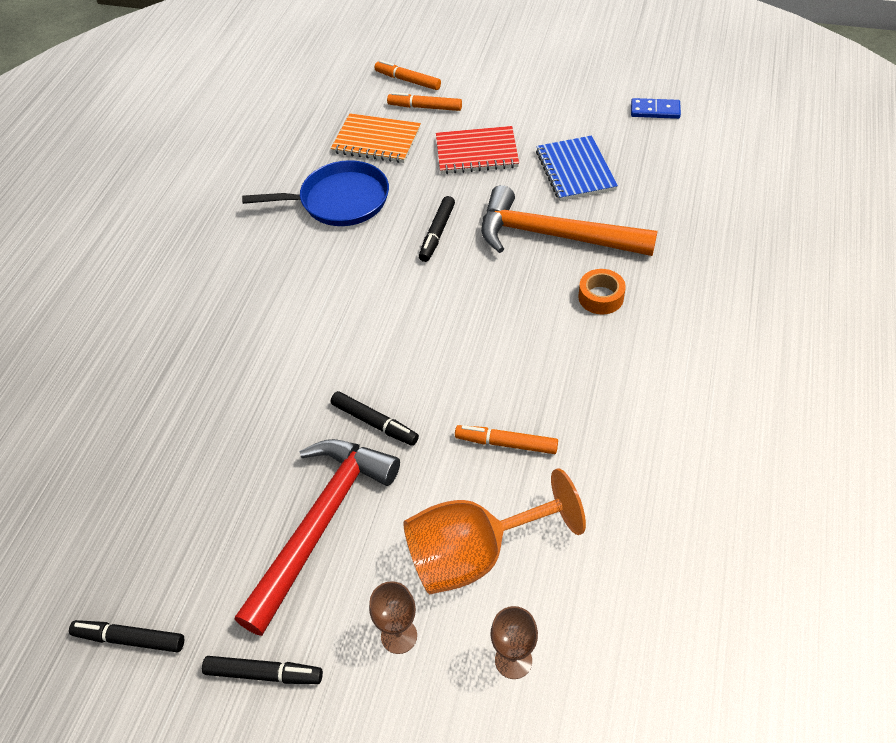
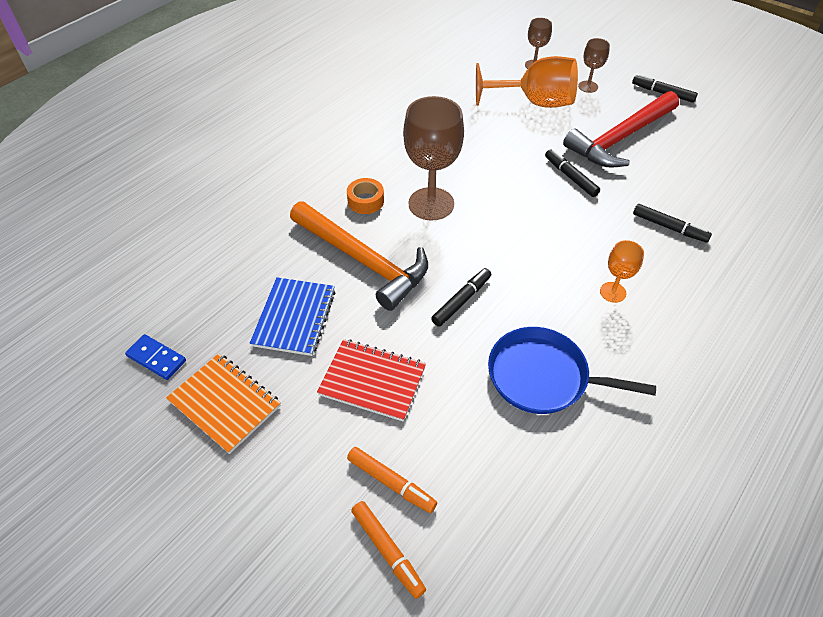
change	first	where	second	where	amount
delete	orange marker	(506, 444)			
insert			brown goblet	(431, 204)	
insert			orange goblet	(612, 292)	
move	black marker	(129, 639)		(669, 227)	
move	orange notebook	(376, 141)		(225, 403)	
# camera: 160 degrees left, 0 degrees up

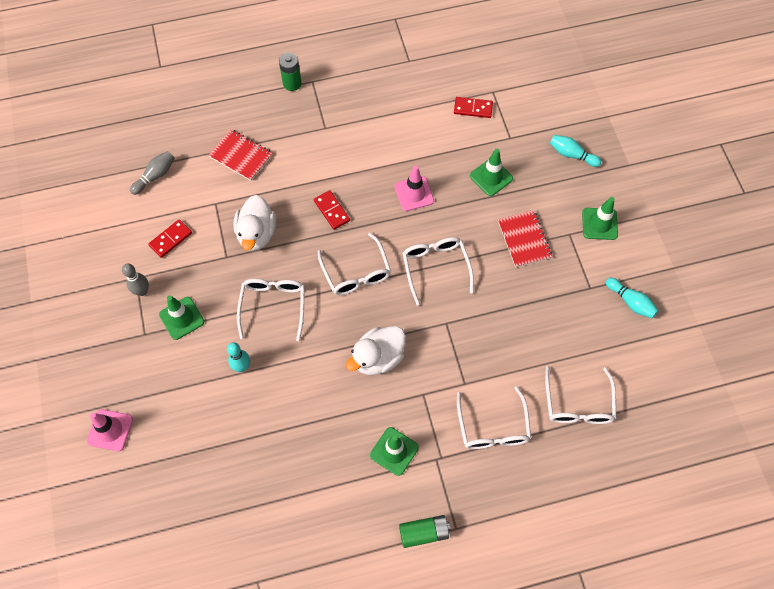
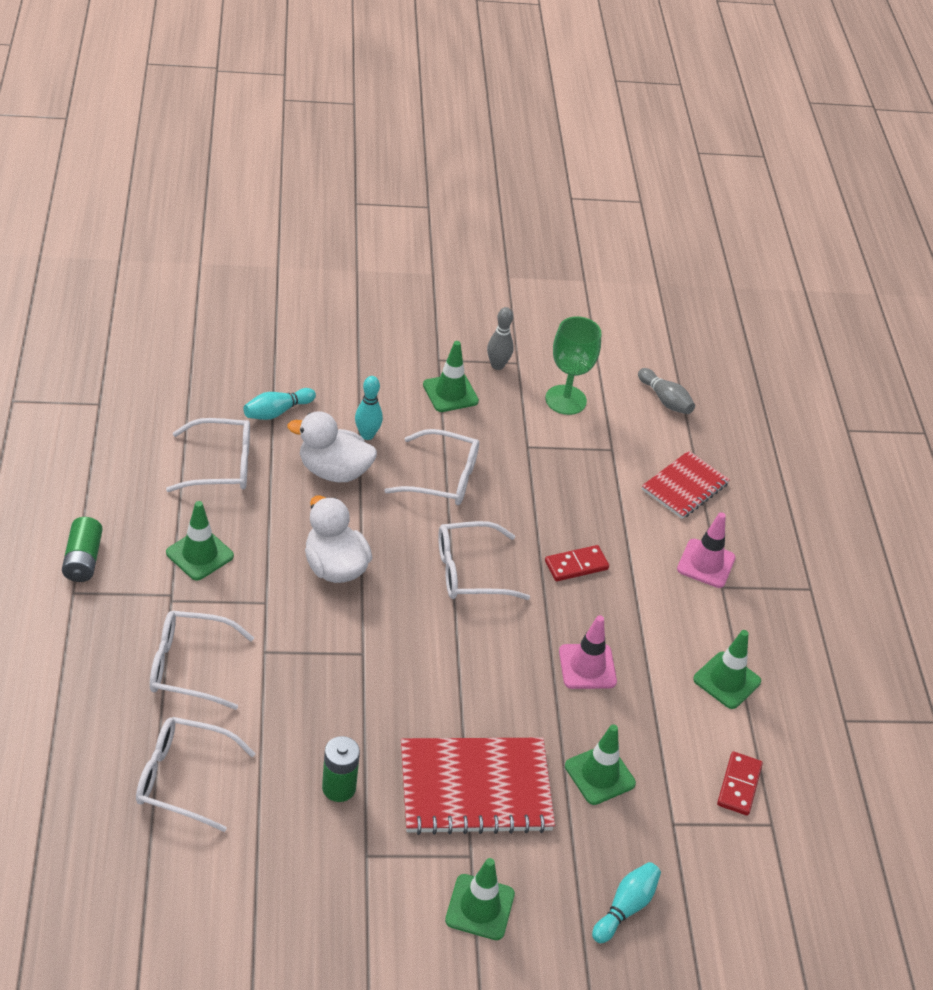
change	first	where	second	where	amount
insert			green traffic cone	(727, 680)	
move	pink traffic cone	(110, 430)		(706, 563)	
move	white duck	(257, 234)		(334, 471)	
move	green battery	(292, 83)		(339, 788)	
move	white glasses	(435, 268)		(221, 465)	
move	turquoise bowling pin	(630, 302)		(277, 412)	
replace	red domino	(170, 239)	green goblet	(565, 400)	
resize	red notebook	(524, 239)		(475, 788)	x1.62
# camera: 95 degrees right, 20 degrees down

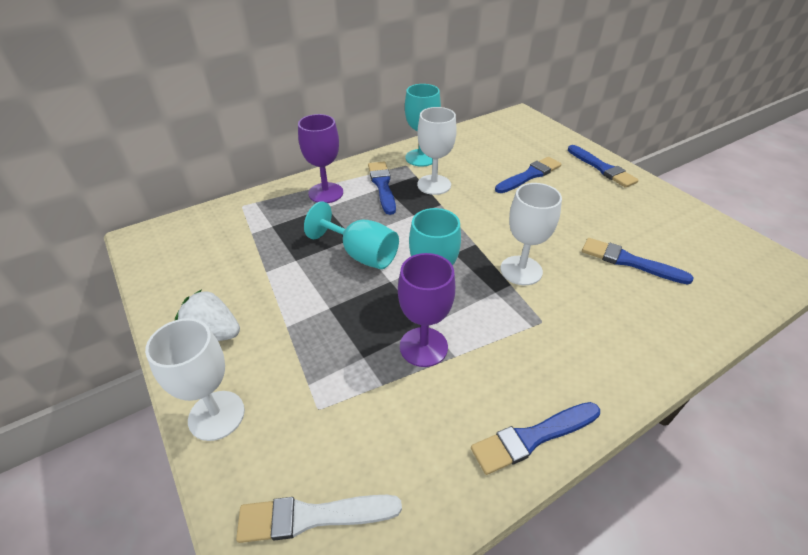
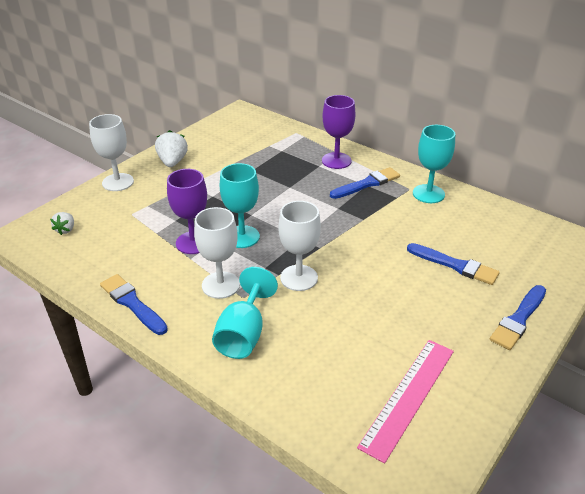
change	first	where	second	where	amount
delete	blue brush	(629, 261)			
insert			pink ruler	(408, 396)	
move	turquoise goblet	(361, 254)		(243, 334)	
move	white goblet	(434, 185)		(220, 285)	
replace	white brush	(312, 517)	white strawberry	(66, 230)	
# camera: 70 degrees right, 5 degrees down

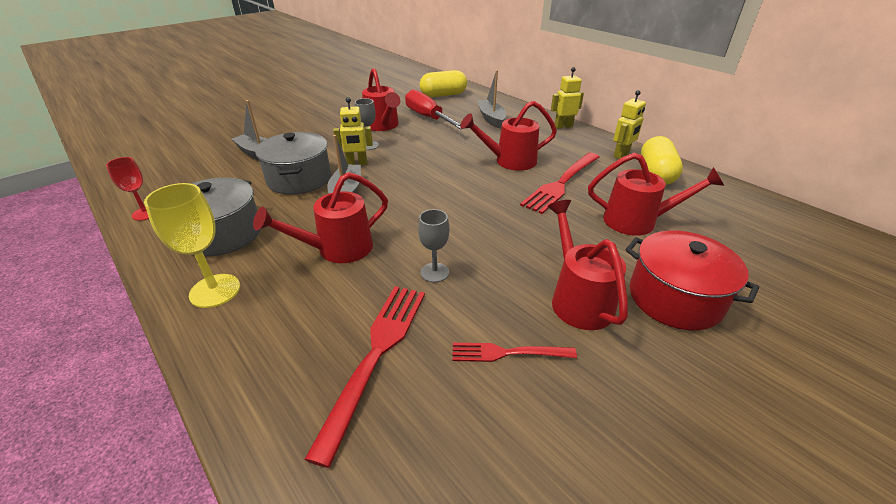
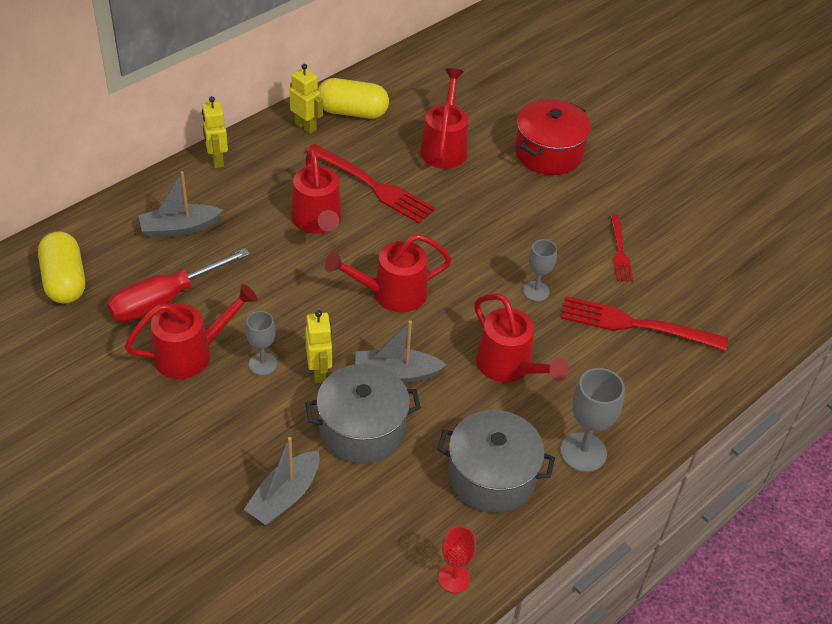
change	first	where	second	where	amount
move	red watering can	(578, 298)		(391, 294)	
recolor	yellow goblet	(215, 291)	grey goblet	(583, 452)	
# camera: 95 degrees left, 10 degrees up

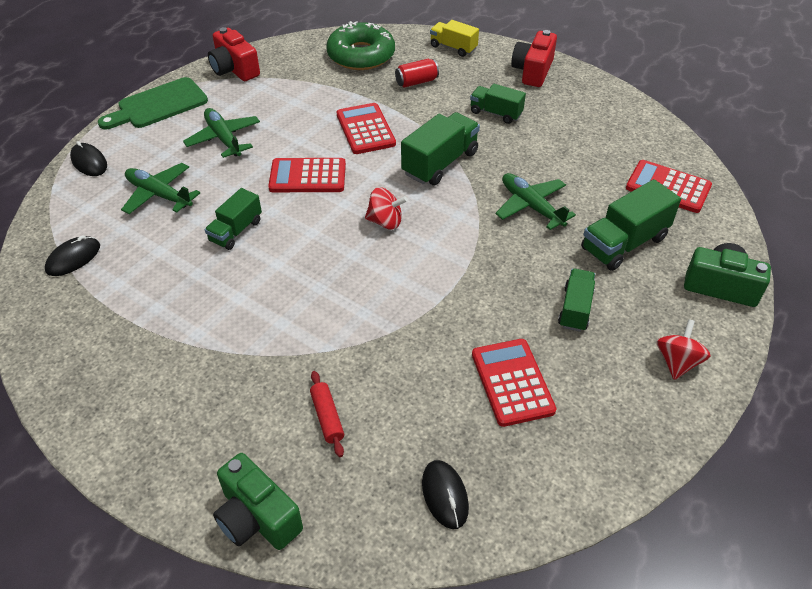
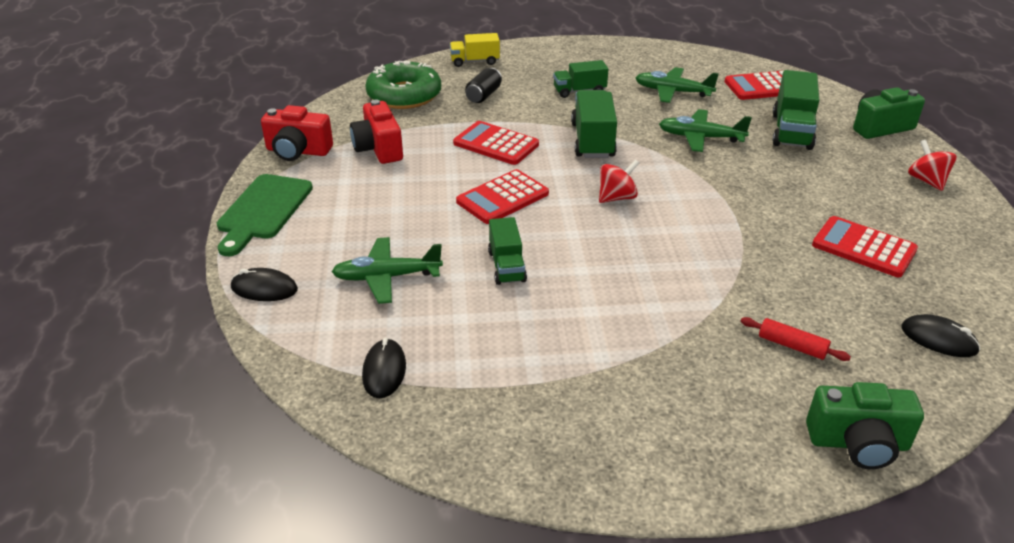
change	first	where	second	where	amount
delete	green truck	(575, 309)			
move	green plane	(224, 138)		(672, 92)	
move	red camera	(532, 71)		(379, 148)	
recolor	red can	(416, 82)	black can	(483, 95)	
# camera: 40 degrees left, 10 degrees down

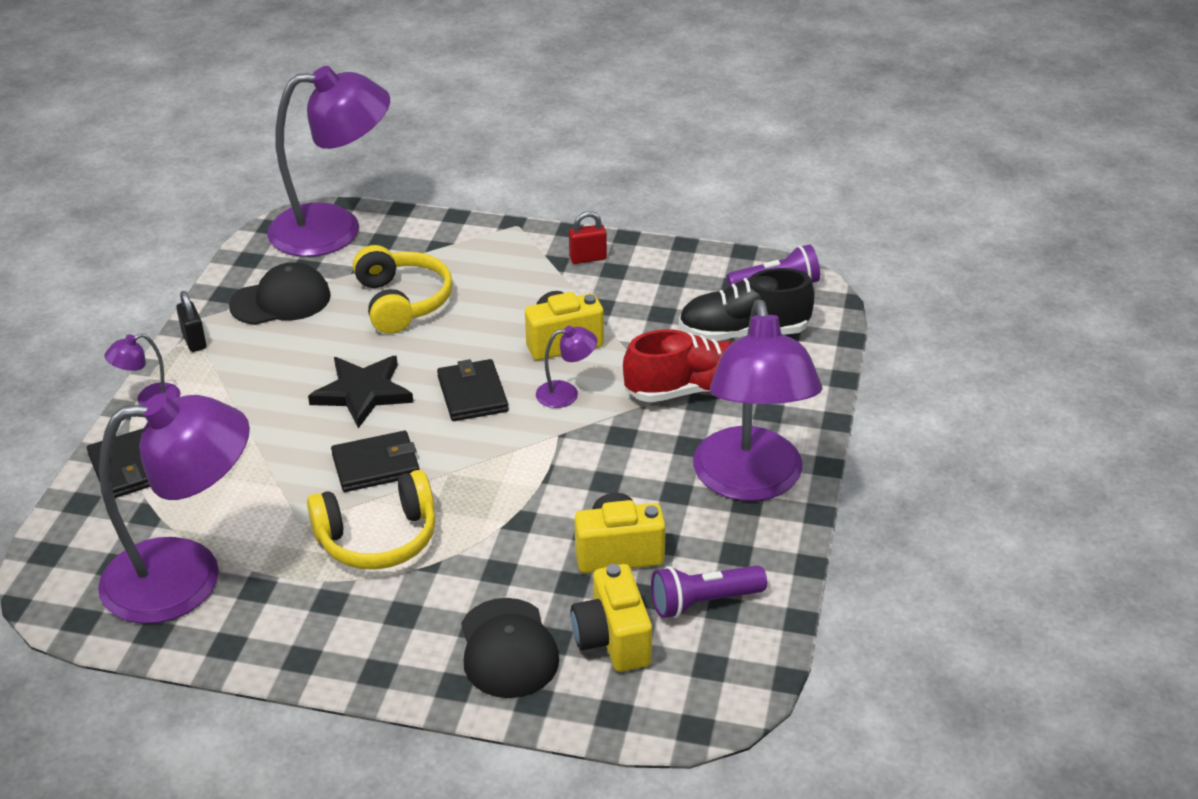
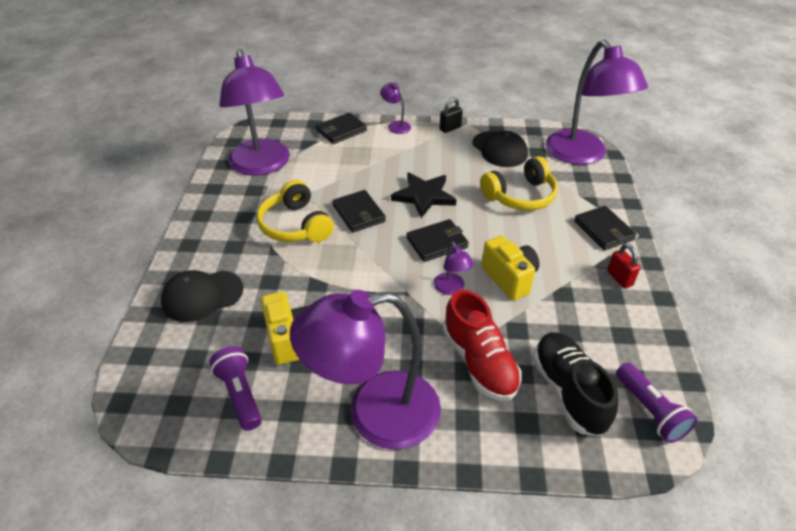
change	first	where	second	where	amount
delete	yellow camera	(612, 640)			
insert			black wallet	(603, 230)	
# camera: 80 degrees right, 5 degrees up

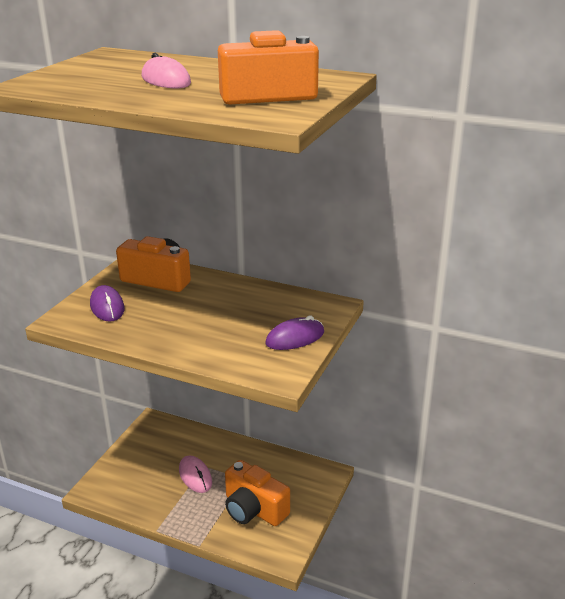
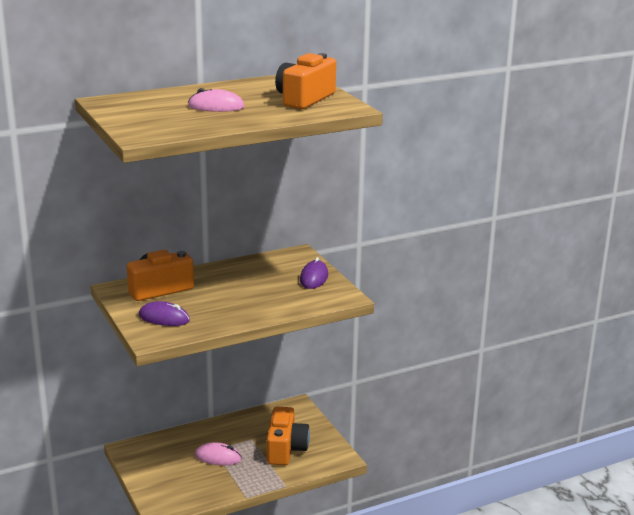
change	first	where	second	where	amount
rotate	orange camera	(254, 509)		(285, 449)	75 degrees counterclockwise
# camera: 50 degrees left, 5 degrees down

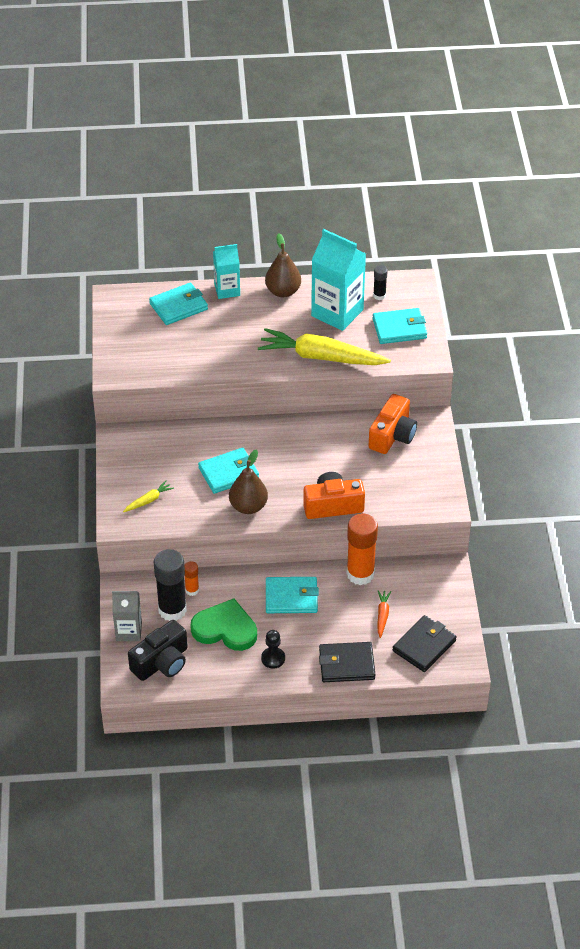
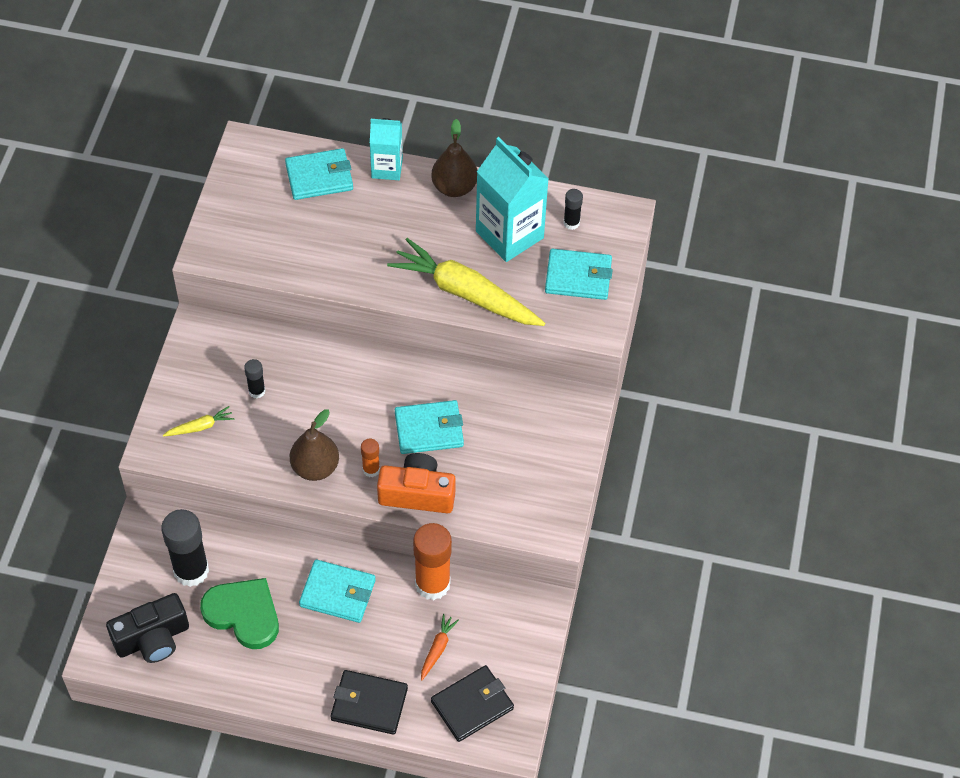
change	first	where	second	where	amount
delete	grey carton	(129, 631)			
delete	black pawn	(273, 658)			
delete	orange camera	(392, 435)			
insert			black glue stick	(257, 391)	
move	orange glue stick	(192, 590)		(371, 469)	
move	turquoise wallet	(228, 473)		(429, 429)	
# camera: 15 degrees right, 10 degrees up

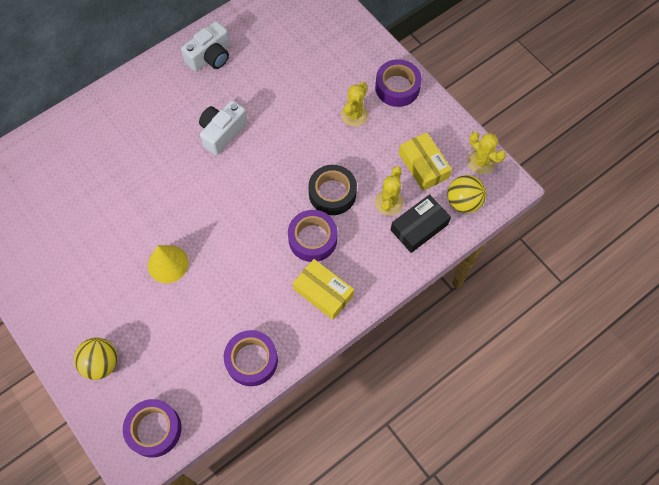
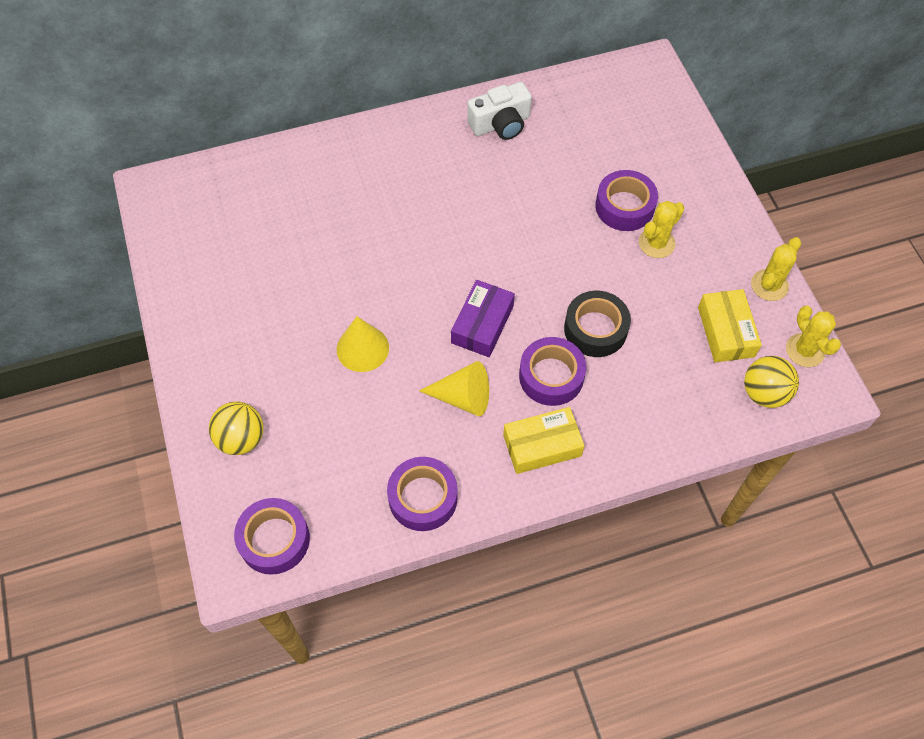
change	first	where	second	where	amount
delete	white camera	(222, 132)			
delete	black box	(419, 227)			
insert			yellow cone	(463, 397)	
insert			purple box	(482, 324)	
move	purple tape	(397, 87)		(624, 206)	
move	yellow cactus	(389, 202)		(769, 285)	
rotate	yellow box	(323, 292)		(542, 445)	75 degrees counterclockwise
# camera: 20 degrees right, 5 degrees down

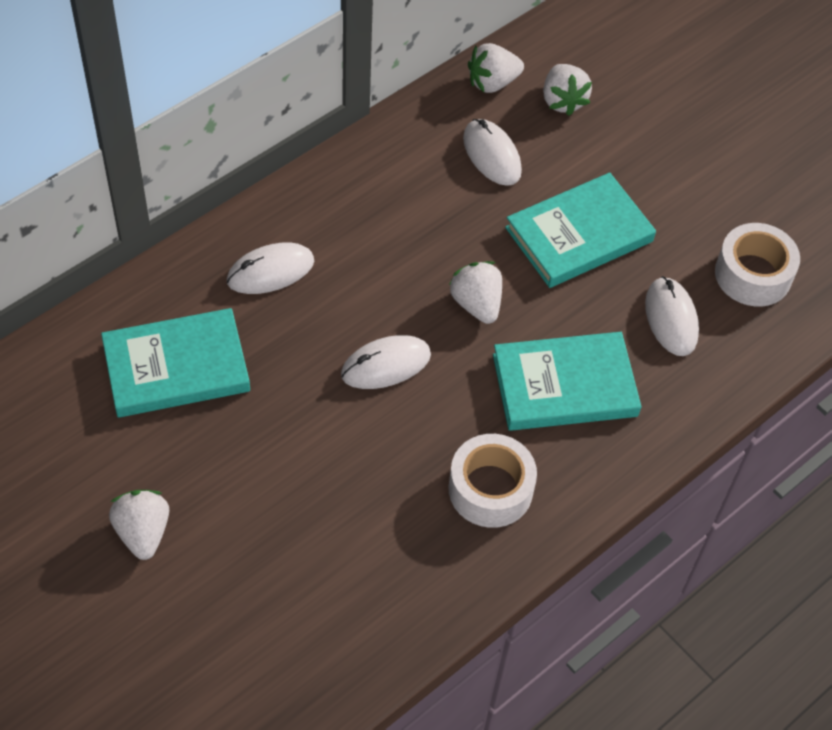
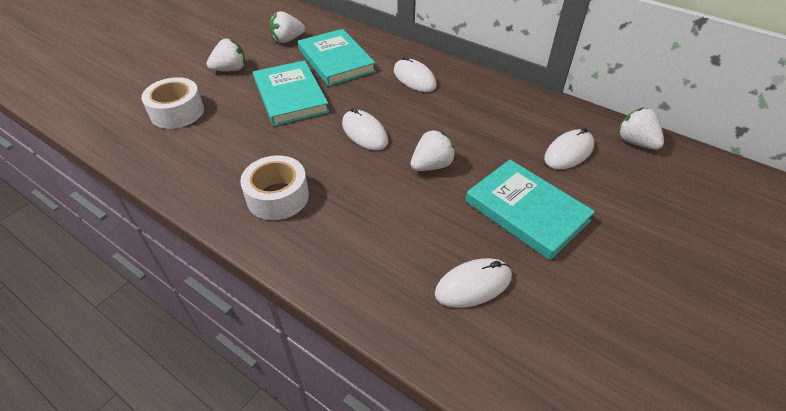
change	first	where	second	where	amount
move	turquoise book	(564, 385)		(290, 96)	
move	white strawberry	(563, 101)		(287, 40)	
move	white tape	(753, 274)		(177, 112)	
# camera: 80 degrees right, 10 degrees down

